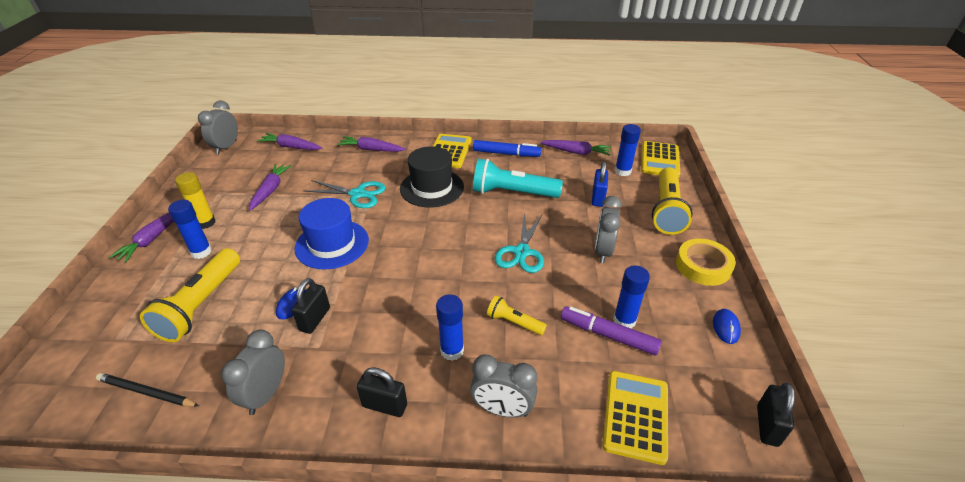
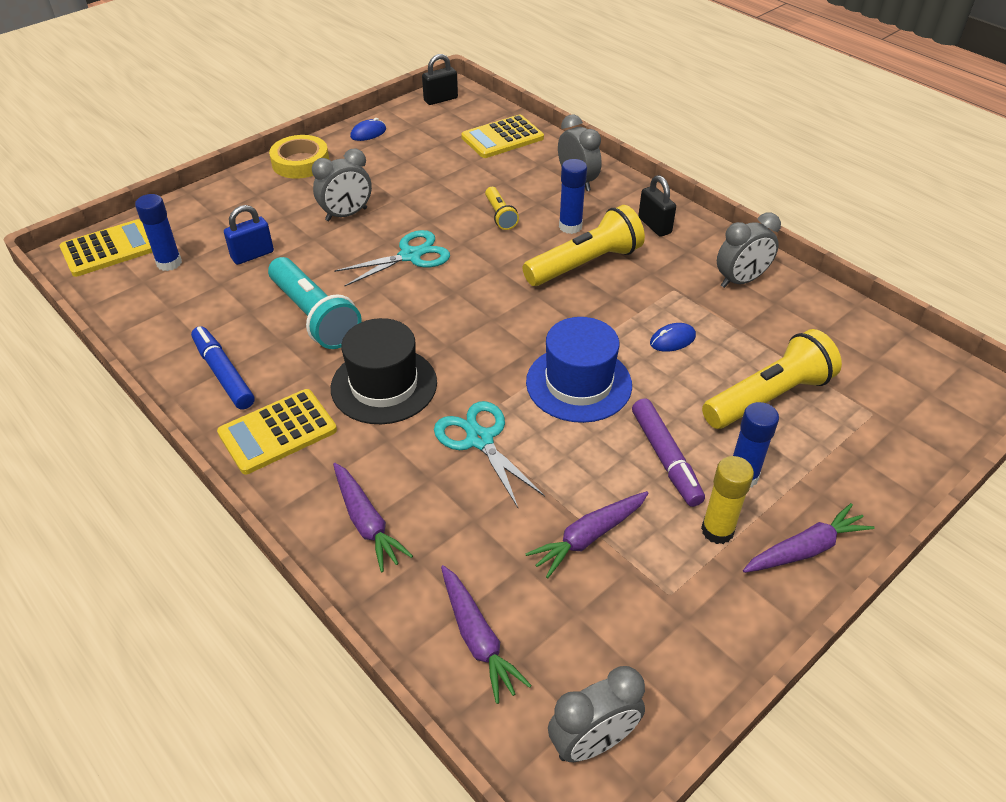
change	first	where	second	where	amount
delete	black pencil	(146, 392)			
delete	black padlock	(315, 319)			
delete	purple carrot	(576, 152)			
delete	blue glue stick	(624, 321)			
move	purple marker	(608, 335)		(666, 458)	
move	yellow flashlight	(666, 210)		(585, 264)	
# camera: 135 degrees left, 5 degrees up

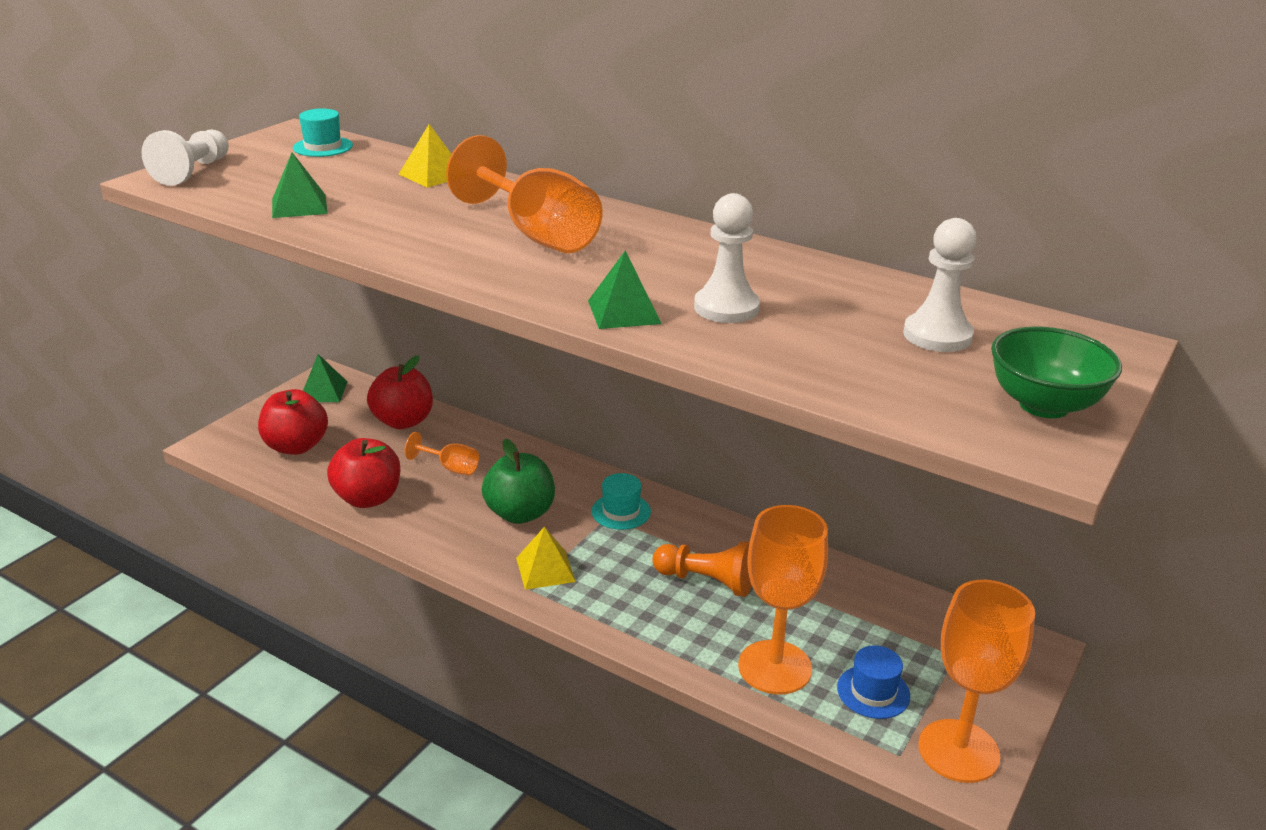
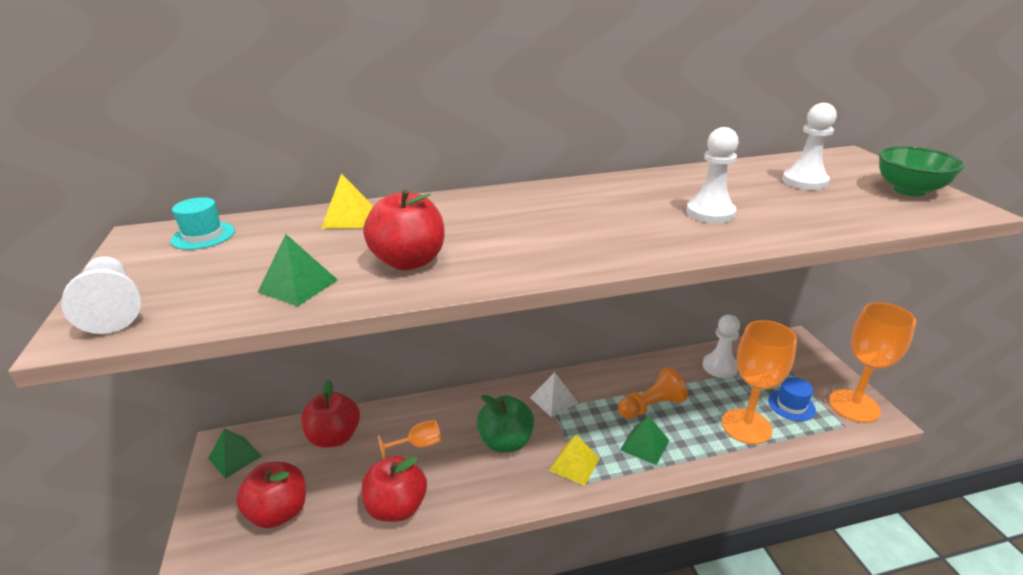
change	first	where	second	where	amount
delete	orange goblet	(537, 234)			
insert			red apple	(409, 261)	
insert			white pawn	(719, 367)	
move	green pyramid	(624, 312)		(644, 445)	
replace	turquoise hat	(621, 511)	white pyramid	(553, 400)	
# camera: 45 degrees left, 0 degrees up

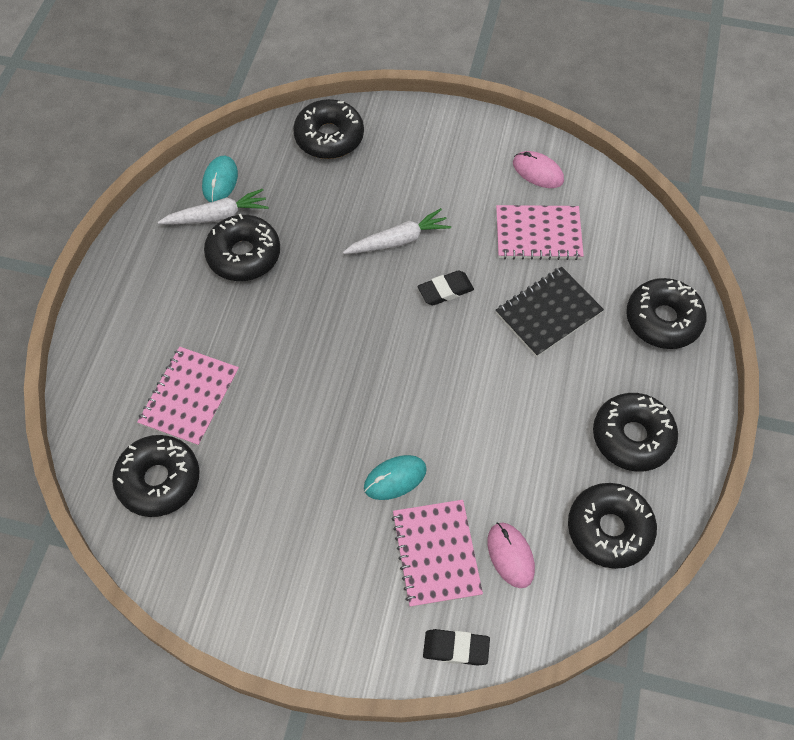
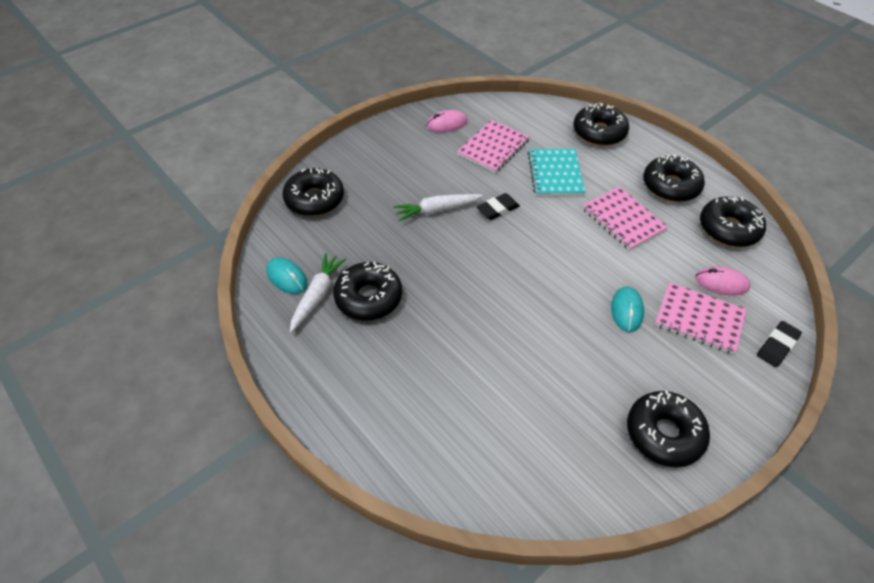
change	first	where	second	where	amount
move	black donut	(159, 480)		(664, 434)	
move	pink notebook	(189, 397)		(623, 219)	
recolor	black notebook	(548, 313)	turquoise notebook	(555, 173)	
rotate	white carrot	(398, 240)		(437, 210)	120 degrees counterclockwise
rotate	black eraser	(445, 290)		(498, 209)	45 degrees clockwise
# camera: 55 degrees left, 10 degrees down

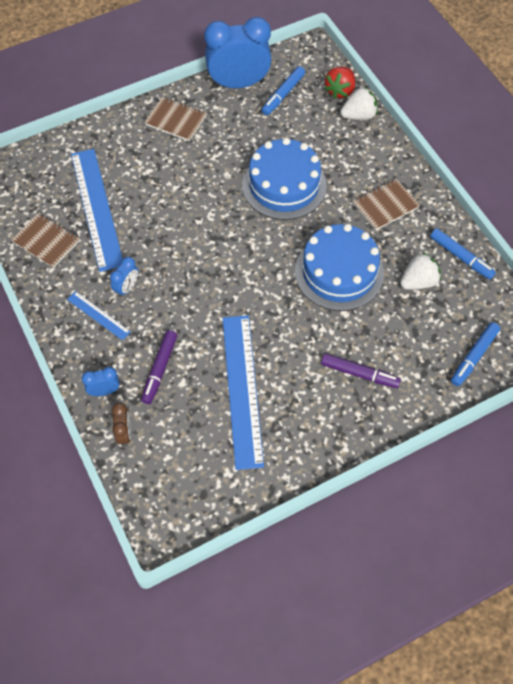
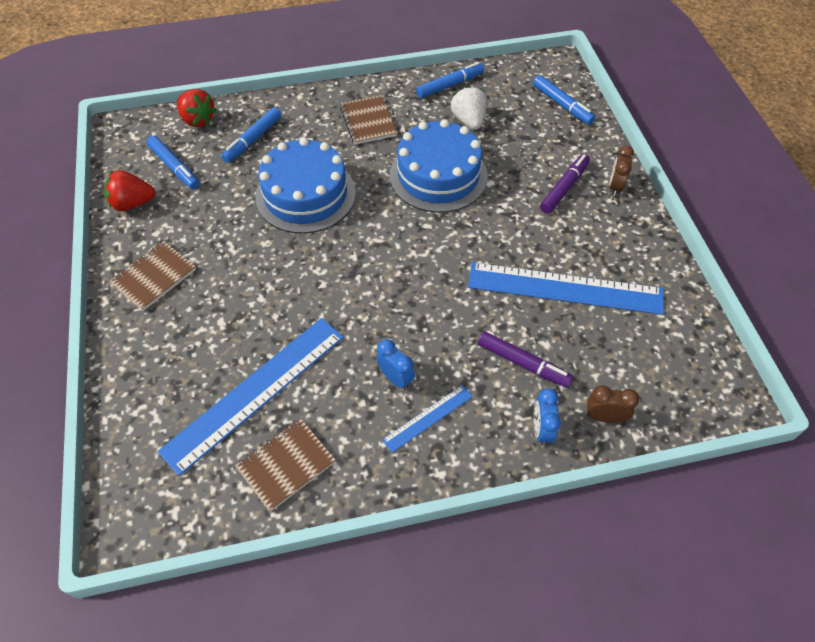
change	first	where	second	where	amount
delete	white strawberry	(358, 115)			
insert			blue marker	(253, 140)	
insert			brown clock	(615, 187)	
replace	blue clock	(238, 83)	red strawberry	(132, 203)	
rotate	blue ruler	(96, 208)		(255, 392)	45 degrees counterclockwise
# camera: 75 degrees left, 5 degrees down

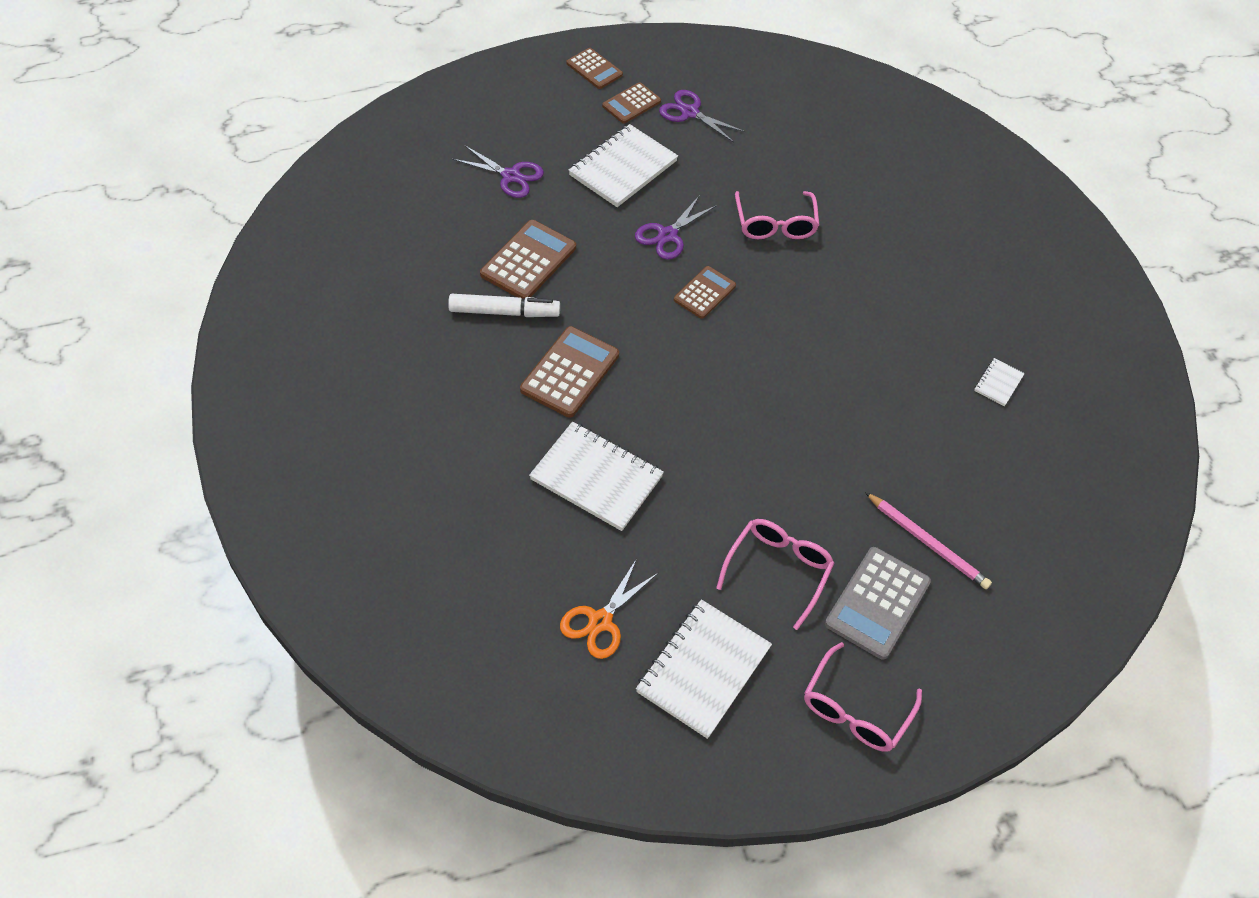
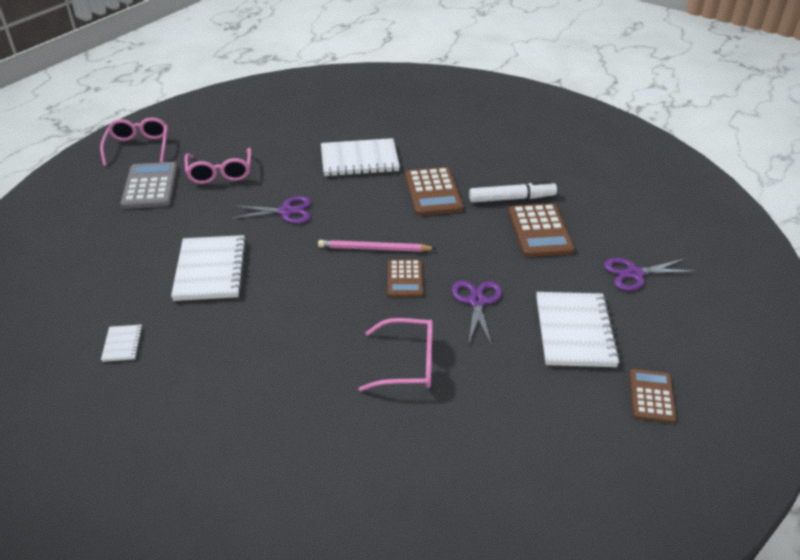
change	first	where	second	where	amount
delete	orange scissors	(600, 621)			
delete	brown calculator	(594, 69)			
move	white notebook	(703, 669)		(211, 270)	
move	purple scissors	(690, 112)		(286, 211)	
move	pink pencil	(928, 542)		(374, 249)	
rotate	white marker	(504, 312)		(511, 198)	150 degrees counterclockwise
rotate	pink glasses	(775, 224)		(407, 363)	135 degrees clockwise
# camera: 145 degrees right, 15 degrees down

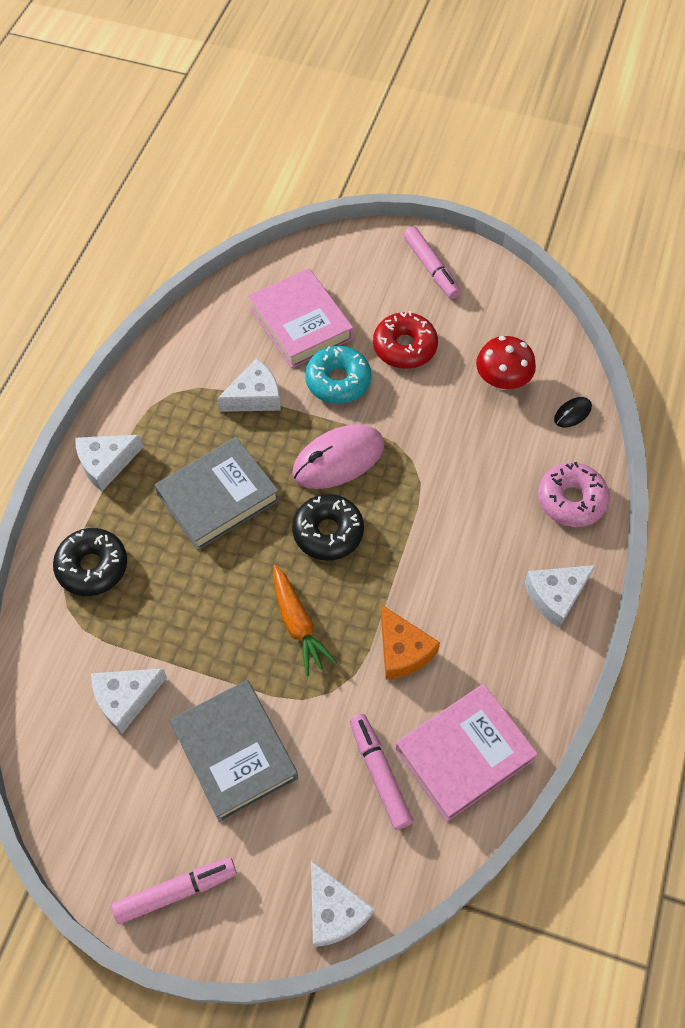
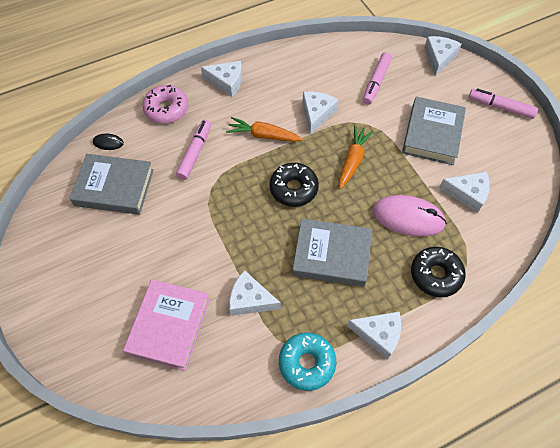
change	first	where	second	where	amount
delete	red donut	(404, 347)			
delete	pink book	(464, 754)			
insert			orange carrot	(263, 135)	
move	pink mouse	(338, 459)		(408, 217)	
move	turquoise donut	(338, 381)		(307, 363)	
move	pink marker	(431, 268)		(195, 153)	
replace	red mushroom	(502, 380)	grey book	(114, 187)	
recolor	orange cheese	(403, 650)	white cheese	(317, 114)	
# camera: 135 degrees left, 0 degrees up

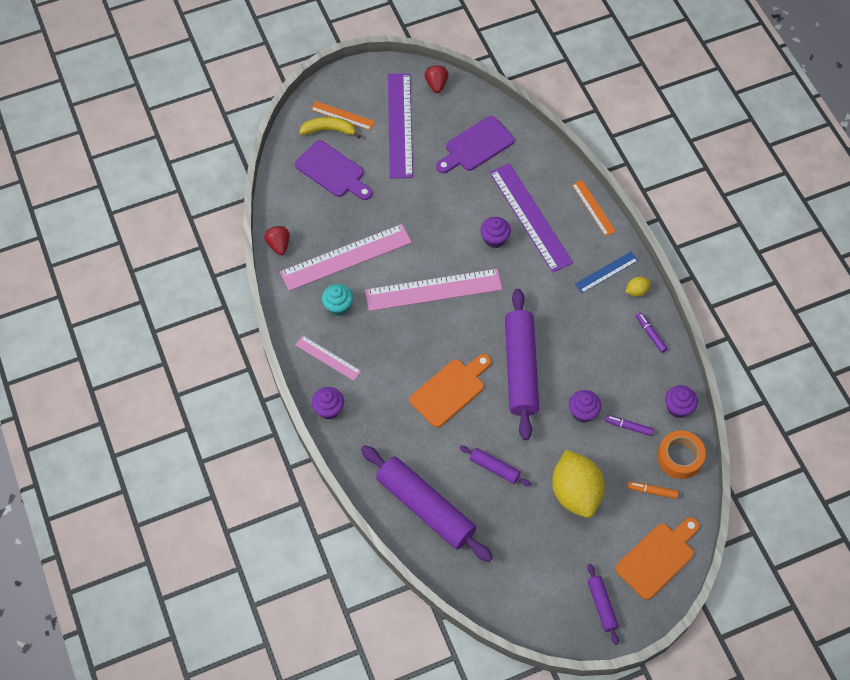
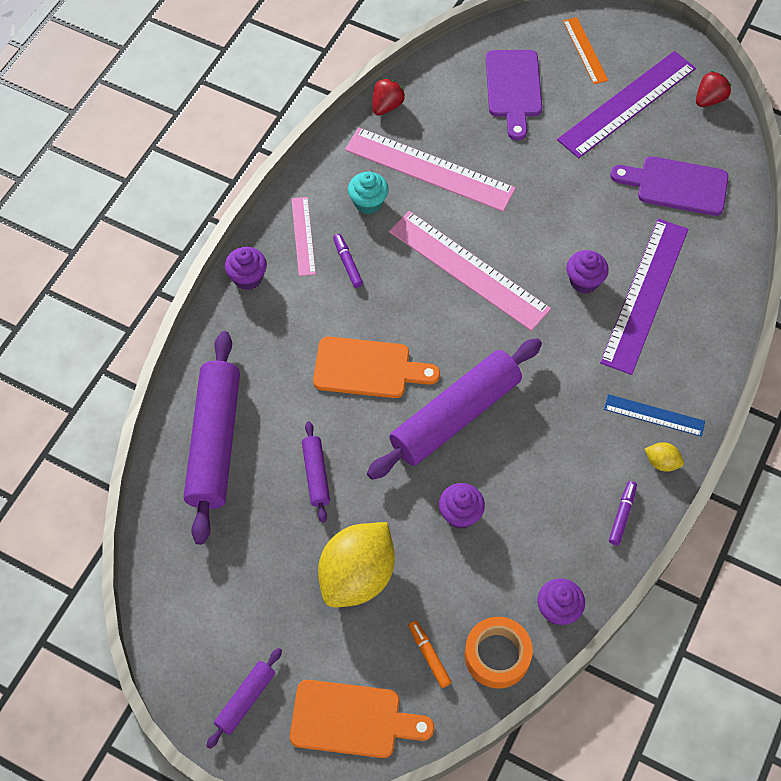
change	first	where	second	where	amount
delete	yellow banana	(329, 130)			
delete	orange ruler	(593, 208)			
move	purple marker	(628, 427)		(347, 263)	
# camera: 50 degrees right, 0 degrees up

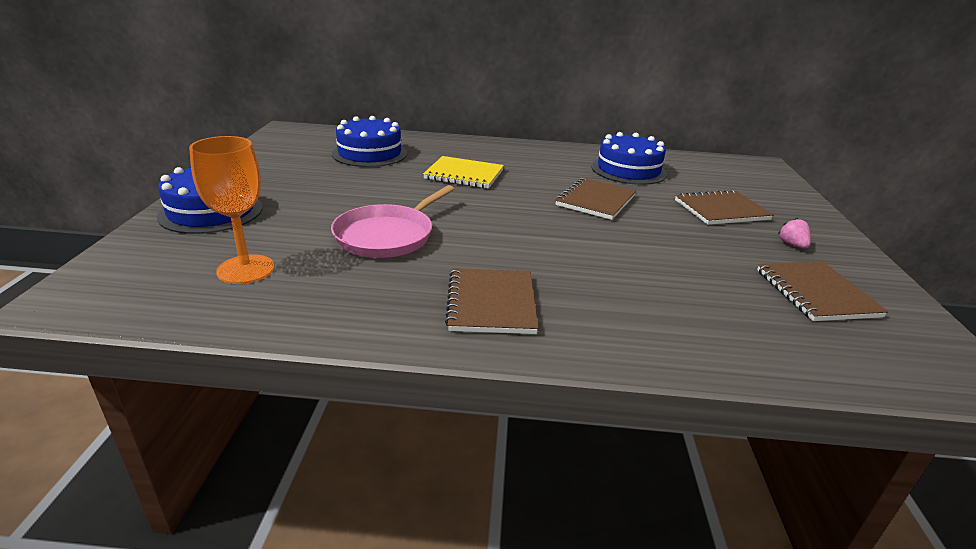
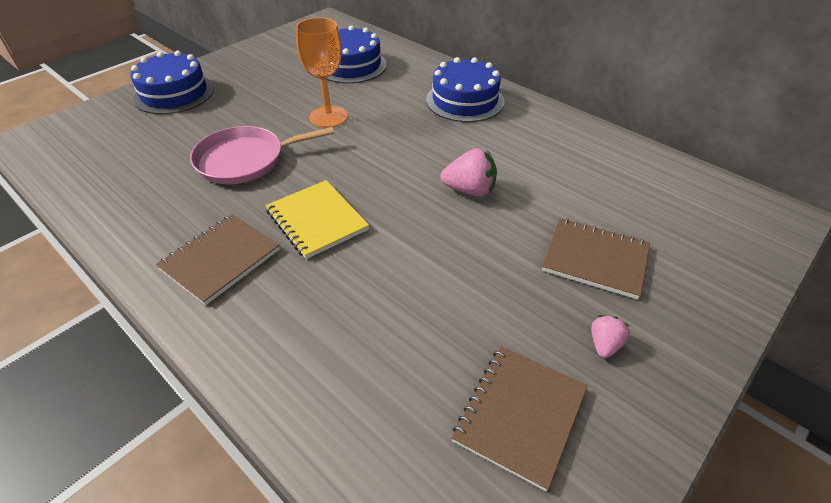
change	first	where	second	where	amount
move	orange goblet	(246, 269)		(328, 117)	
move	yellow notebook	(464, 174)		(316, 220)	
move	blue cake	(628, 170)		(465, 100)	
replace	brown notebook	(595, 200)	pink strawberry	(470, 190)	
# camera: 40 degrees right, 15 degrees up

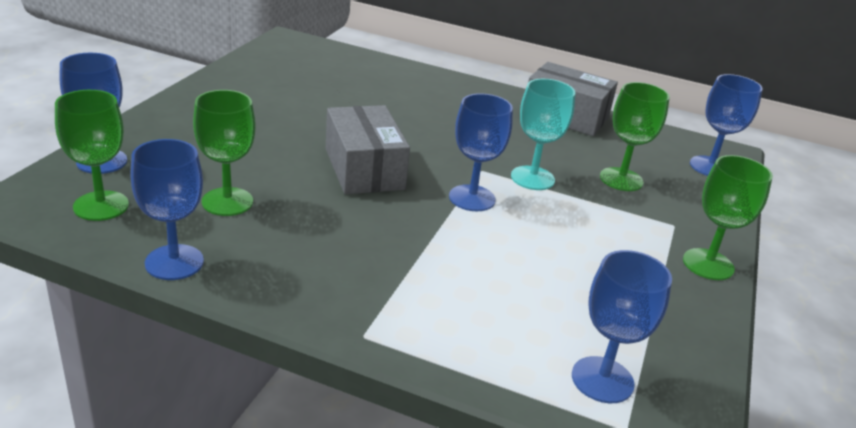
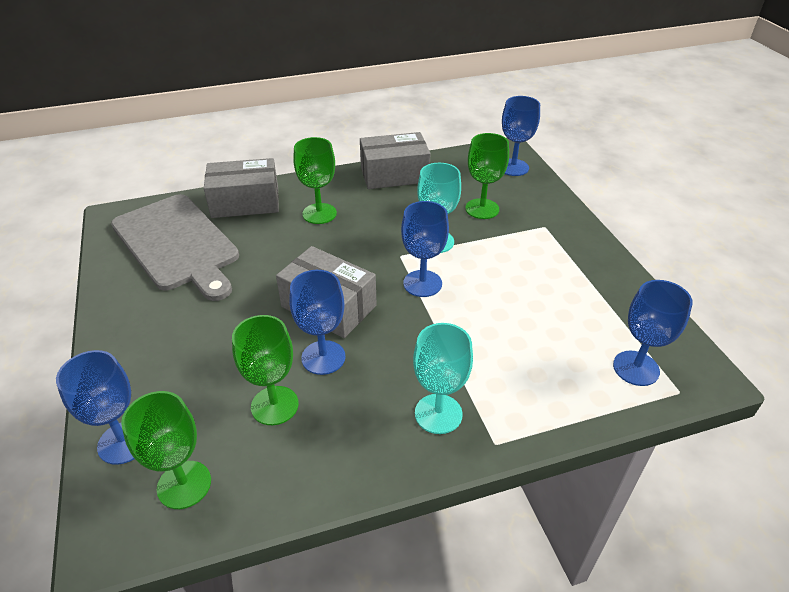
change	first	where	second	where	amount
insert			grey cutting board	(177, 244)	
insert			grey box	(245, 202)	
insert			turquoise goblet	(438, 414)	
move	blue goblet	(174, 262)		(323, 357)	
move	green goblet	(708, 264)		(319, 213)	
# camera: 35 degrees left, 10 degrees up

